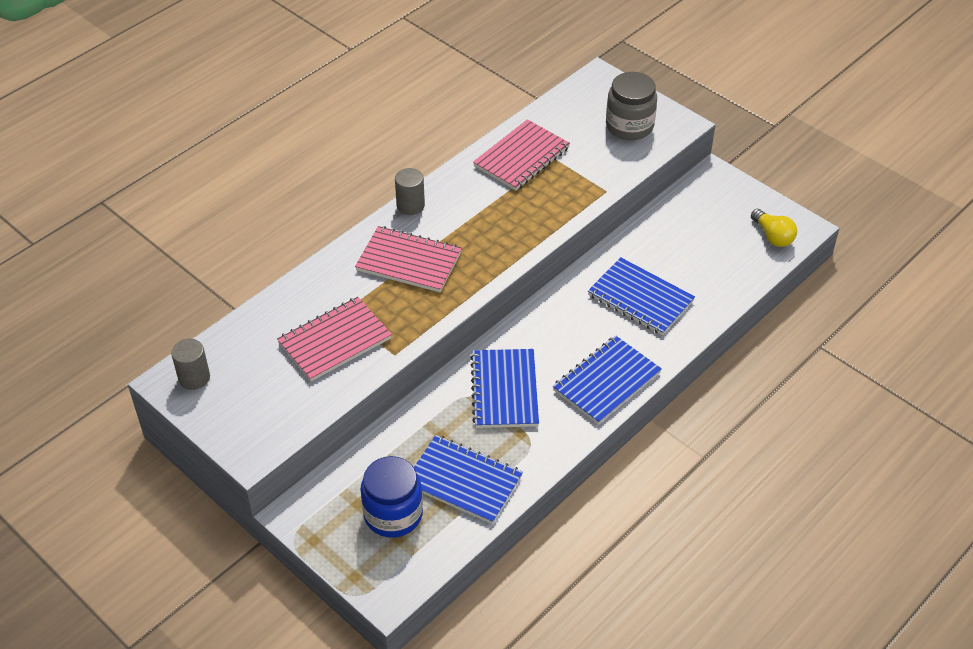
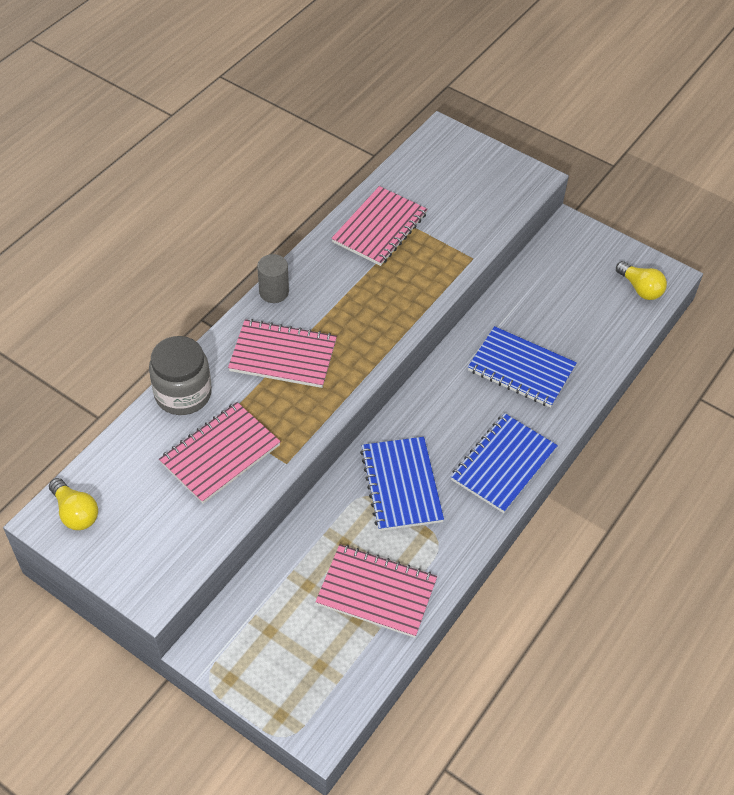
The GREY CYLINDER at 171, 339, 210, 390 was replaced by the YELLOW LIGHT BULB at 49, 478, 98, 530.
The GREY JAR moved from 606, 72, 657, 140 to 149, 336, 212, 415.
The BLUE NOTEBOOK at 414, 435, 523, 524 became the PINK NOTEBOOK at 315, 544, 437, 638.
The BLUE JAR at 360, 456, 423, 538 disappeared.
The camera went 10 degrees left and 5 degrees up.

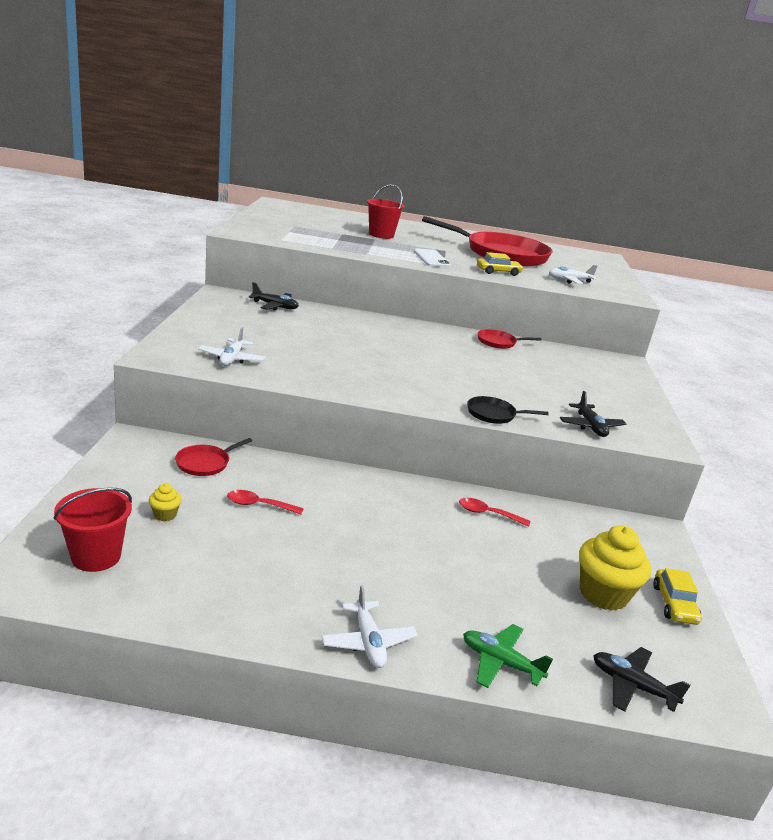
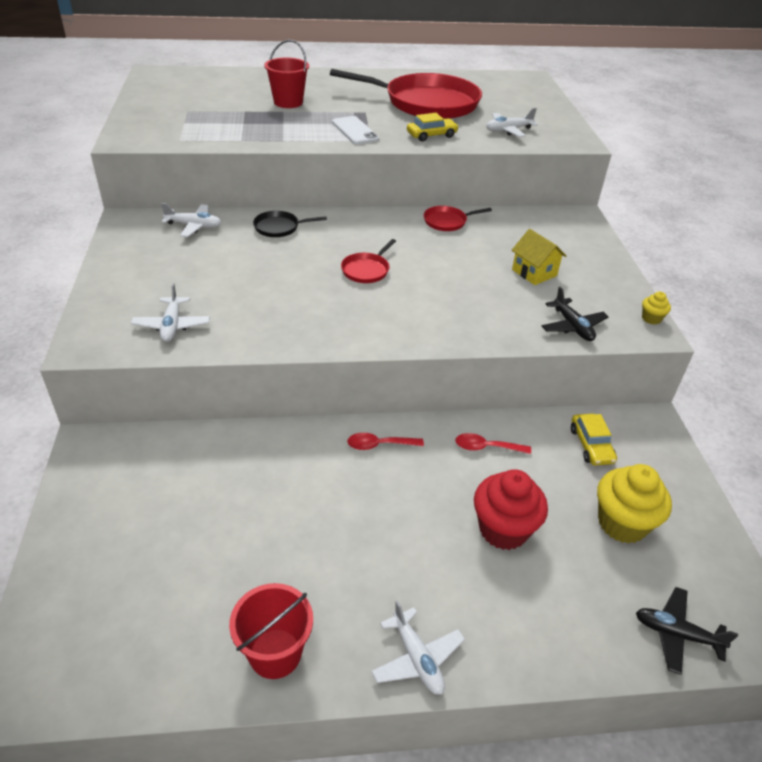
The BLACK PLANE at 249, 282, 299, 310 became the WHITE PLANE at 161, 203, 221, 237.
The RED BUCKET moved from 54, 488, 132, 572 to 229, 583, 313, 679.
The BLACK PAN moved from 467, 396, 549, 424 to 253, 211, 327, 237.
The RED PAN moved from 175, 438, 252, 476 to 341, 239, 396, 283.
The RED SPOON moved from 227, 490, 304, 514 to 347, 433, 424, 450.
The RED CUPCAKE at 474, 469, 548, 550 appeared.
The YELLOW HOUSE at 512, 229, 566, 285 appeared.
The YELLOW CAR moved from 653, 568, 702, 625 to 571, 414, 617, 466.
The YELLOW CUPCAKE moved from 149, 483, 182, 521 to 642, 292, 671, 325.
The GREEN PLANE at 463, 624, 553, 688 disappeared.
The camera went 10 degrees left and 15 degrees up.

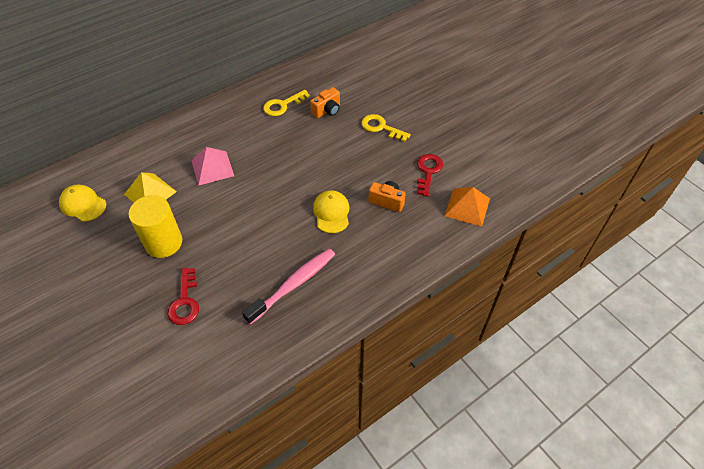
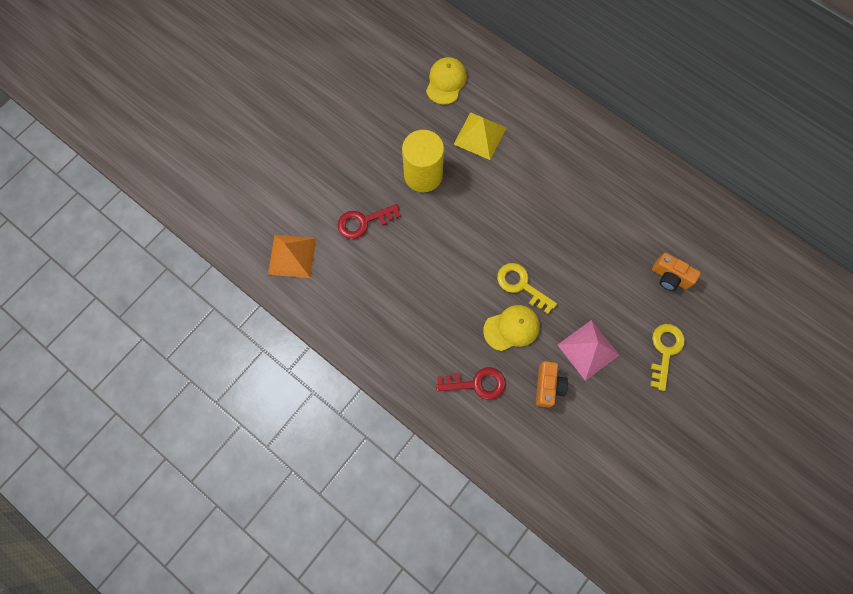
The ORANGE PYRAMID moved from 445, 187, 490, 227 to 268, 235, 316, 278.
The RED KEY moved from 417, 154, 443, 197 to 436, 367, 506, 400.
The YELLOW KEY moved from 263, 90, 310, 116 to 497, 263, 557, 314.
The PINK PYRAMID moved from 191, 147, 234, 186 to 558, 320, 619, 381.
The PINK TOOTHBRUSH at 242, 248, 335, 325 disappeared.
The camera went 75 degrees right and 20 degrees up.

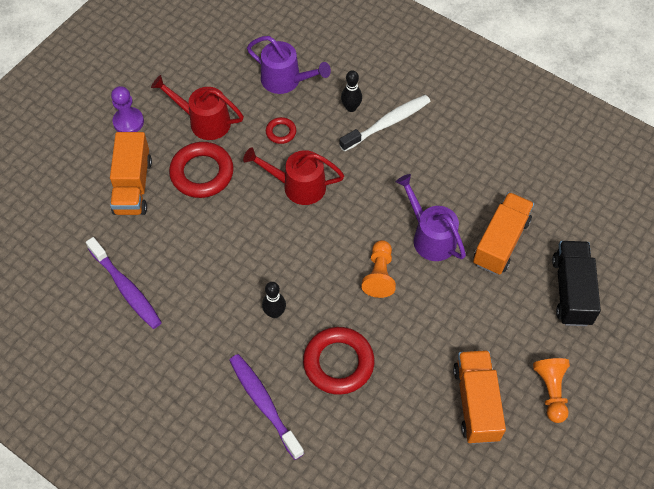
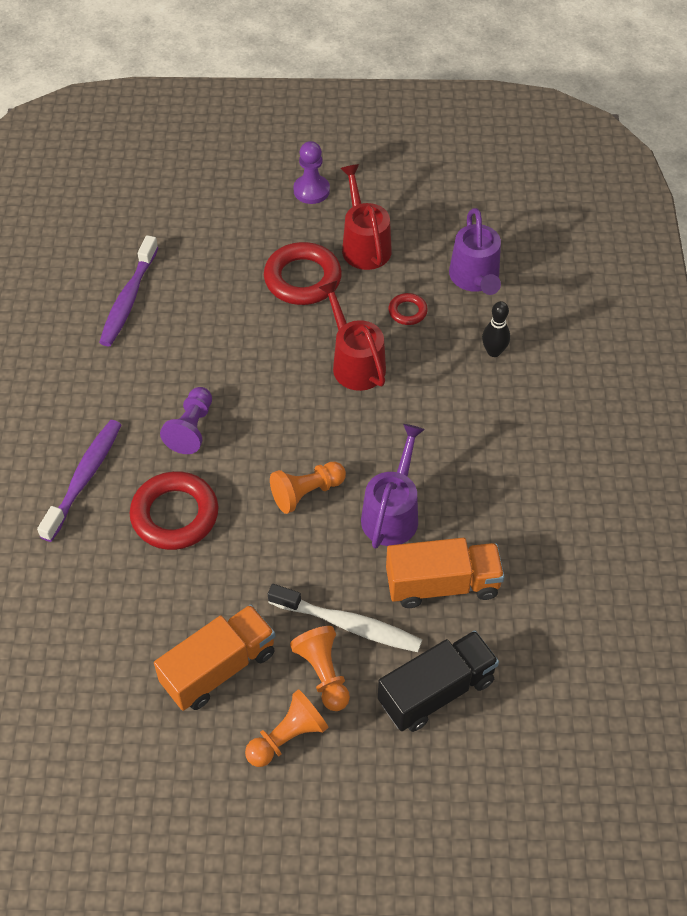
The BLACK BOWLING PIN at 262, 282, 286, 318 was replaced by the PURPLE PAWN at 160, 387, 212, 454.
The WHITE TOOTHBRUSH moved from 339, 95, 431, 152 to 268, 584, 422, 652.
The ORANGE PAWN at 290, 626, 350, 711 appeared.
The ORANGE TRUCK at 110, 132, 152, 215 disappeared.
The camera went 55 degrees right and 5 degrees down.

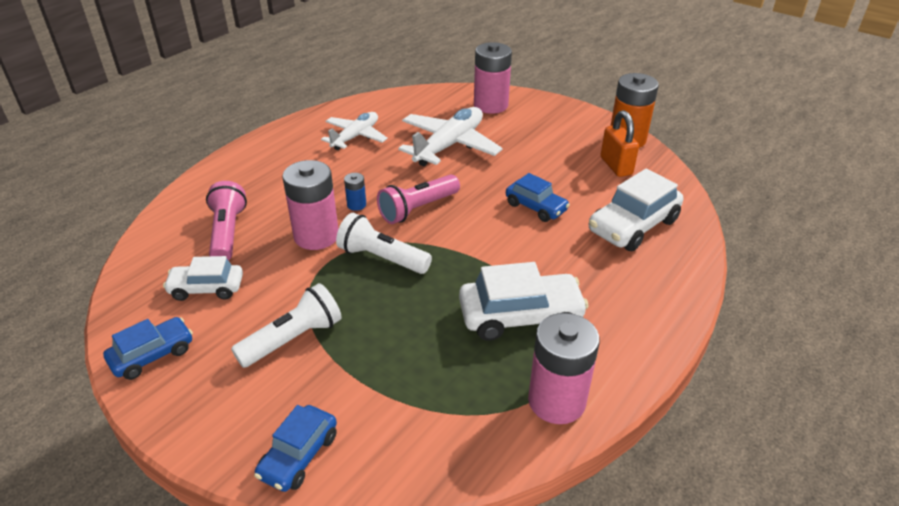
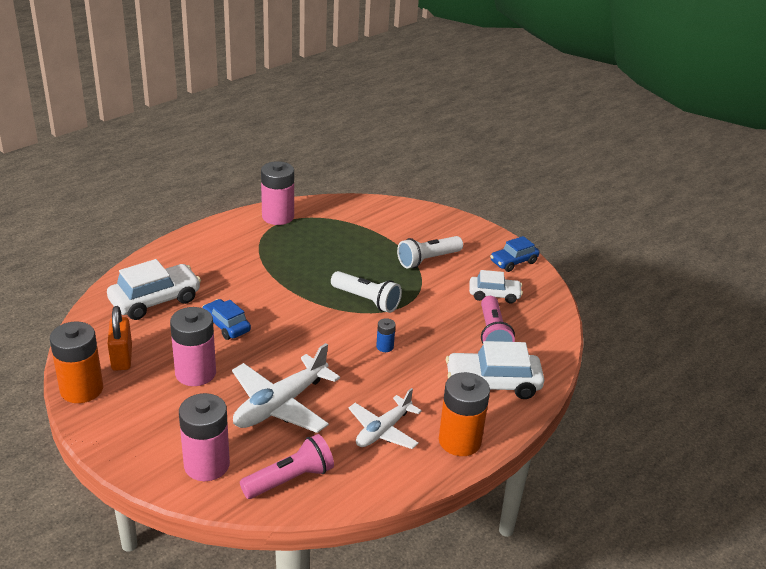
The PINK BATTERY moved from 282, 160, 338, 250 to 170, 307, 216, 386.
The PINK FLASHLIGHT moved from 377, 175, 460, 224 to 240, 434, 334, 499.
The ORANGE BATTERY at 439, 372, 490, 456 appeared.
The WHITE CAR moved from 459, 262, 589, 341 to 446, 341, 544, 399.
The BLUE CAR at 254, 405, 337, 492 disappeared.
The camera went 175 degrees left and 5 degrees down.

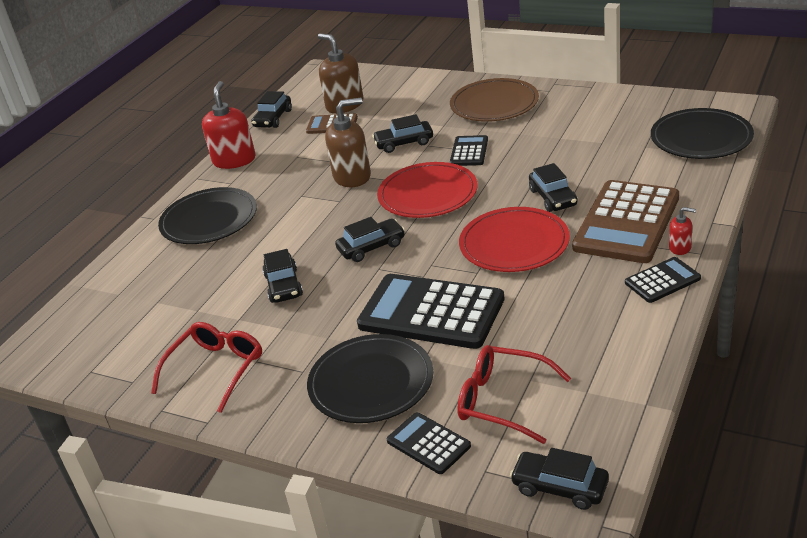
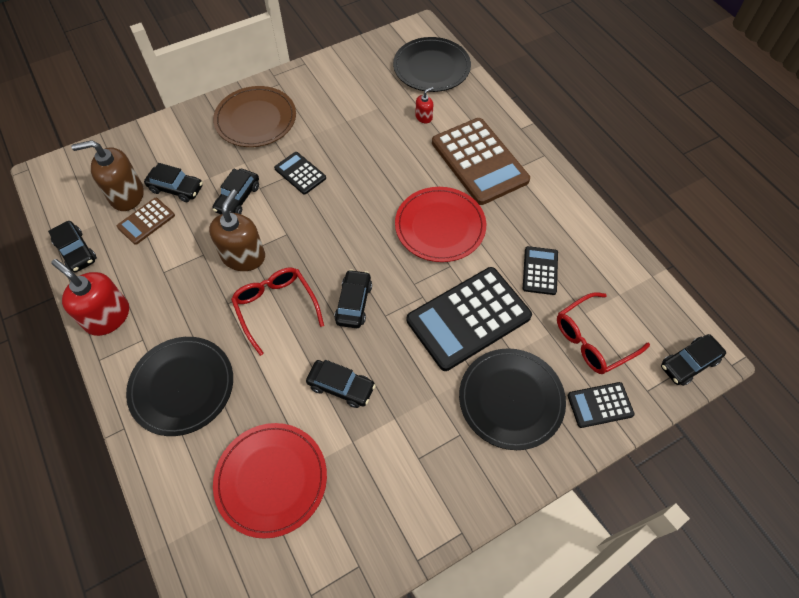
The BLACK CAR moved from 529, 163, 577, 212 to 144, 163, 203, 202.
The RED PLATE moved from 377, 162, 478, 218 to 213, 423, 327, 539.
The RED GLASSES moved from 151, 322, 262, 413 to 231, 268, 324, 356.
The RED SOAP DISPENSER moved from 669, 207, 696, 255 to 415, 87, 433, 123.
The BLACK CALCULATOR moved from 625, 257, 701, 303 to 523, 246, 558, 295.
The camera went 60 degrees left and 25 degrees up.

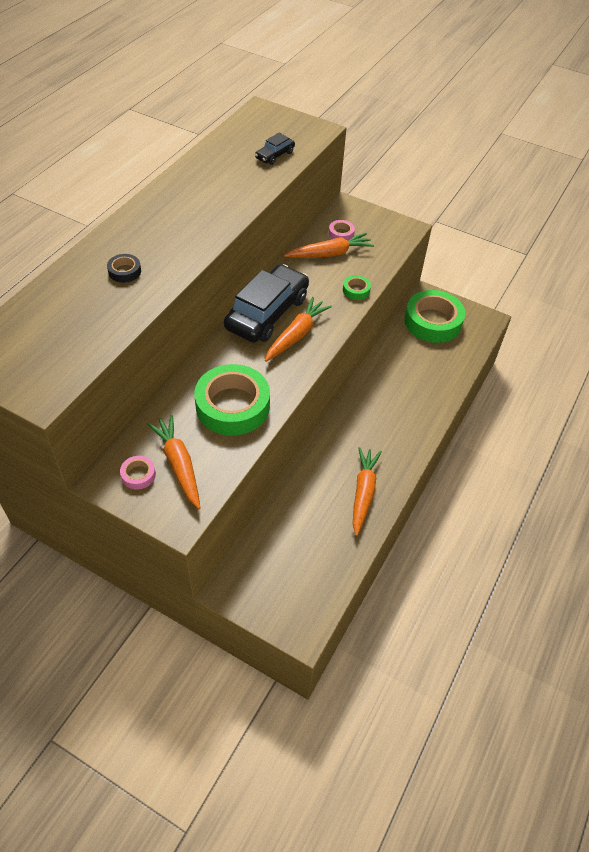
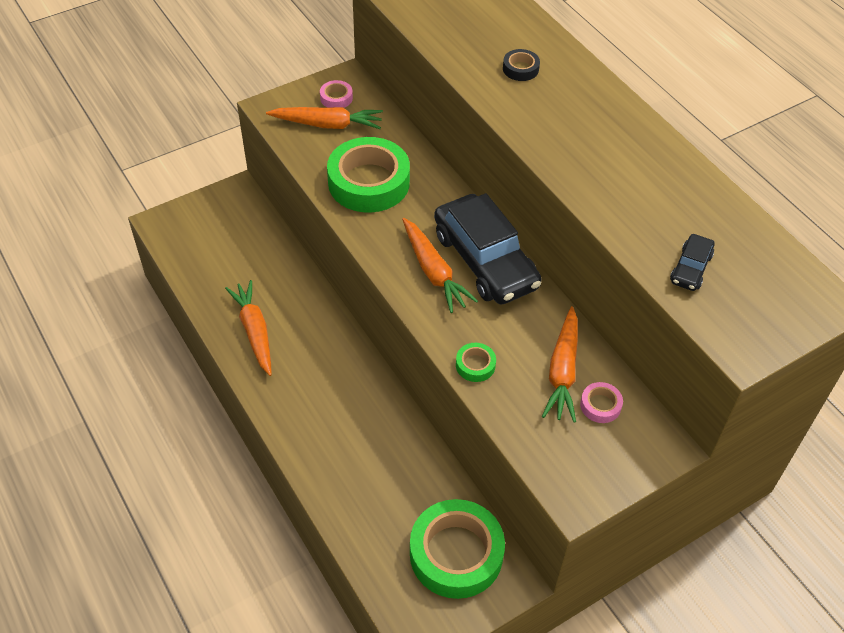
The ORANGE CARROT at 353, 447, 382, 536 turned 150 degrees counterclockwise.
The BLACK CAR at 255, 133, 295, 165 turned 135 degrees counterclockwise.
The camera went 120 degrees right and 0 degrees up.

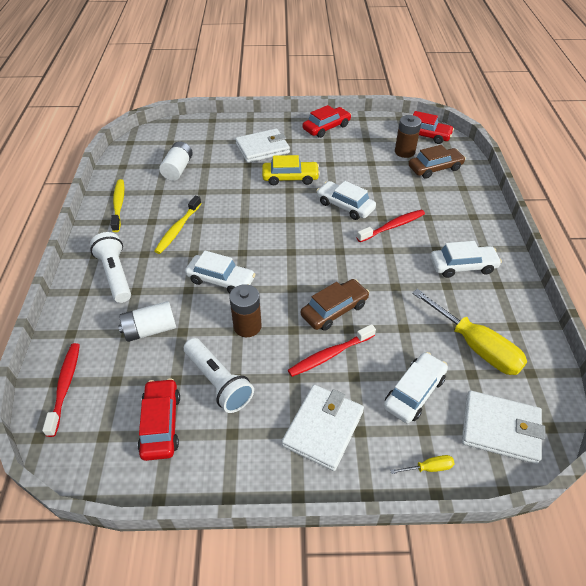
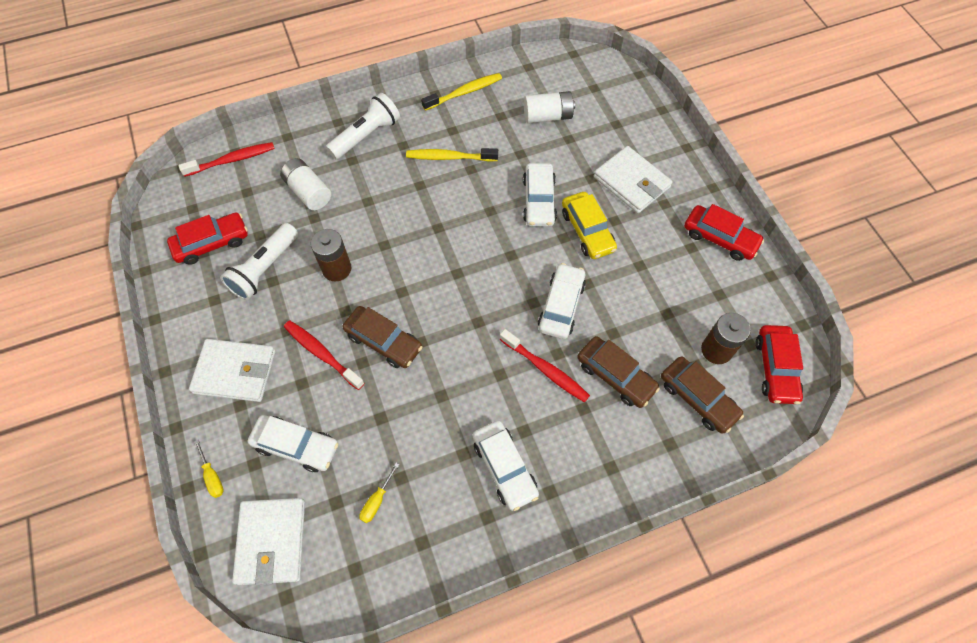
The YELLOW SCREWDRIVER at 412, 289, 527, 375 changed to 0.42 times the size.
The WHITE CAR moved from 185, 251, 256, 293 to 523, 163, 557, 227.
The BROWN CAR at 577, 336, 660, 408 appeared.
The camera went 70 degrees right and 15 degrees up.

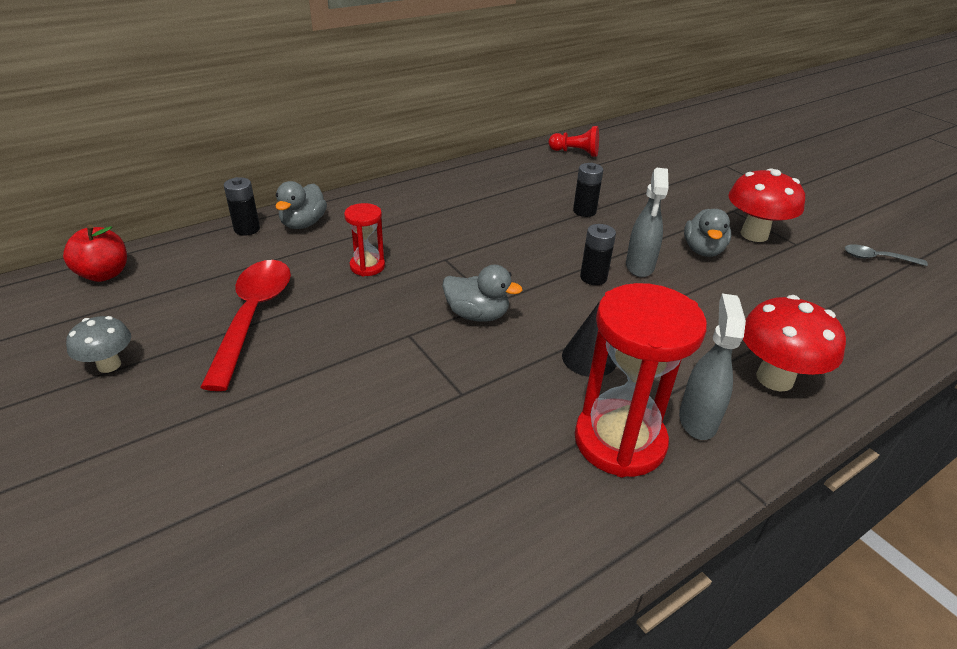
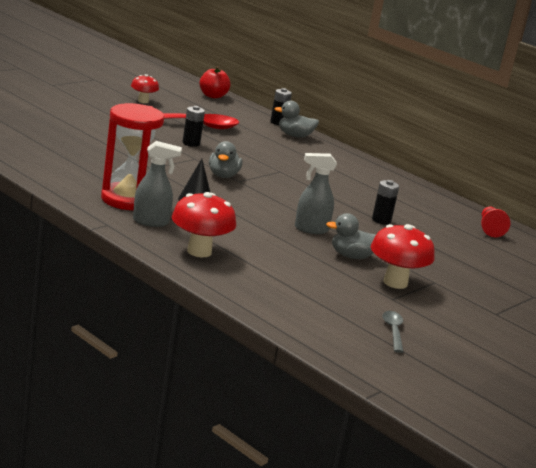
The GREY MUSHROOM at 66, 316, 131, 373 became the RED MUSHROOM at 131, 74, 159, 103.
The BLACK BATTERY moved from 580, 224, 616, 285 to 182, 106, 205, 147.
The RED HOURGLASS at 344, 203, 385, 276 disappeared.
The camera went 75 degrees right and 15 degrees down.

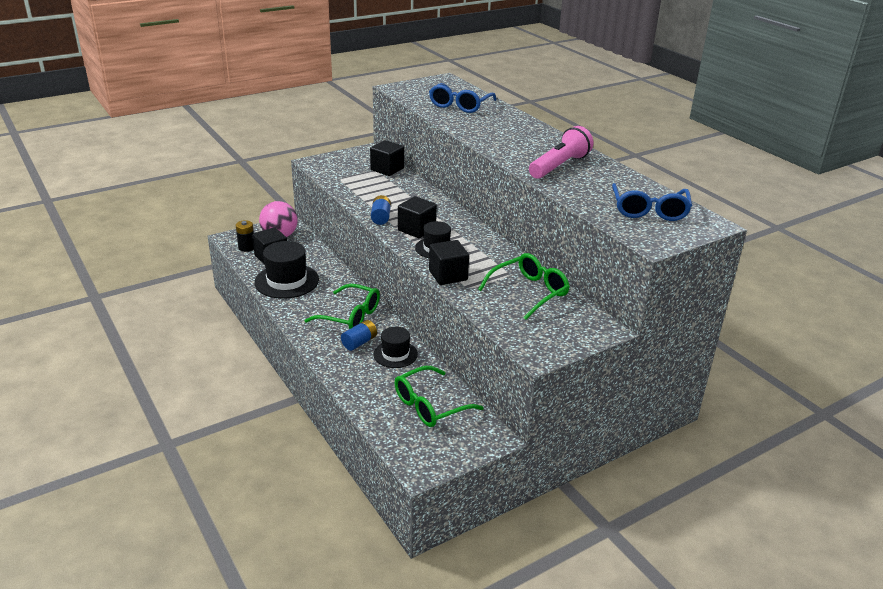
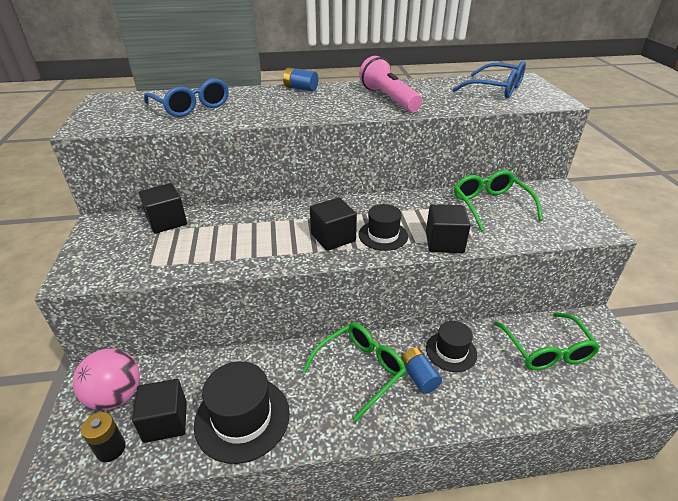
The BLUE BATTERY moved from 371, 195, 391, 225 to 283, 68, 318, 92.
The camera went 65 degrees left and 5 degrees up.

